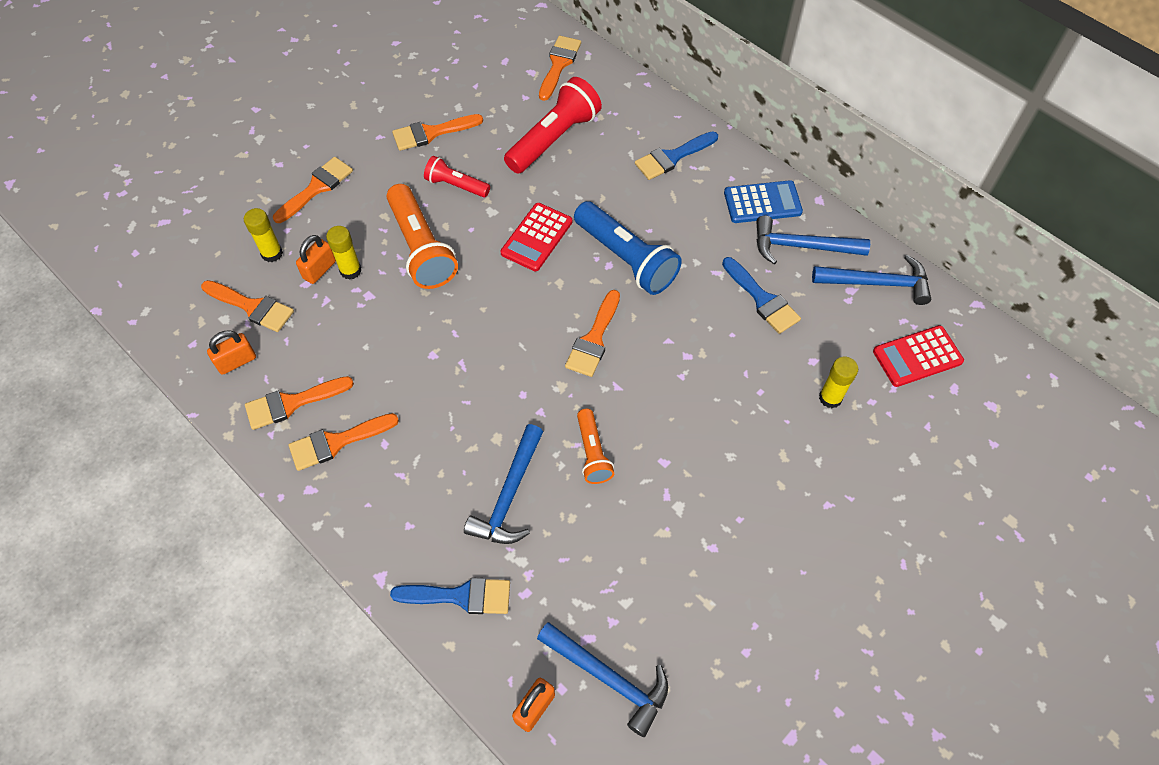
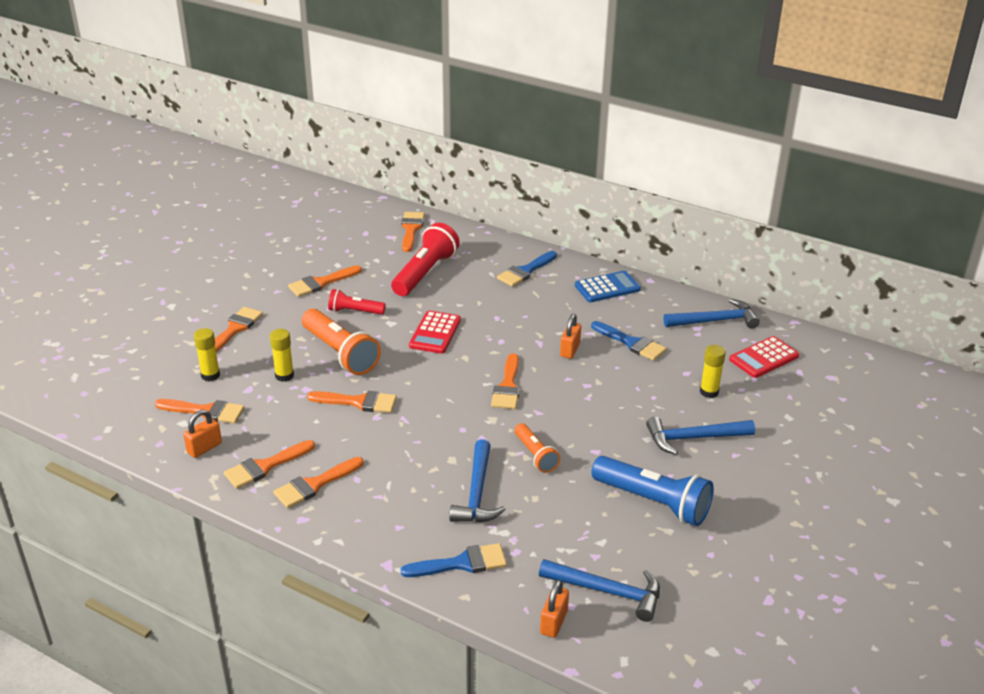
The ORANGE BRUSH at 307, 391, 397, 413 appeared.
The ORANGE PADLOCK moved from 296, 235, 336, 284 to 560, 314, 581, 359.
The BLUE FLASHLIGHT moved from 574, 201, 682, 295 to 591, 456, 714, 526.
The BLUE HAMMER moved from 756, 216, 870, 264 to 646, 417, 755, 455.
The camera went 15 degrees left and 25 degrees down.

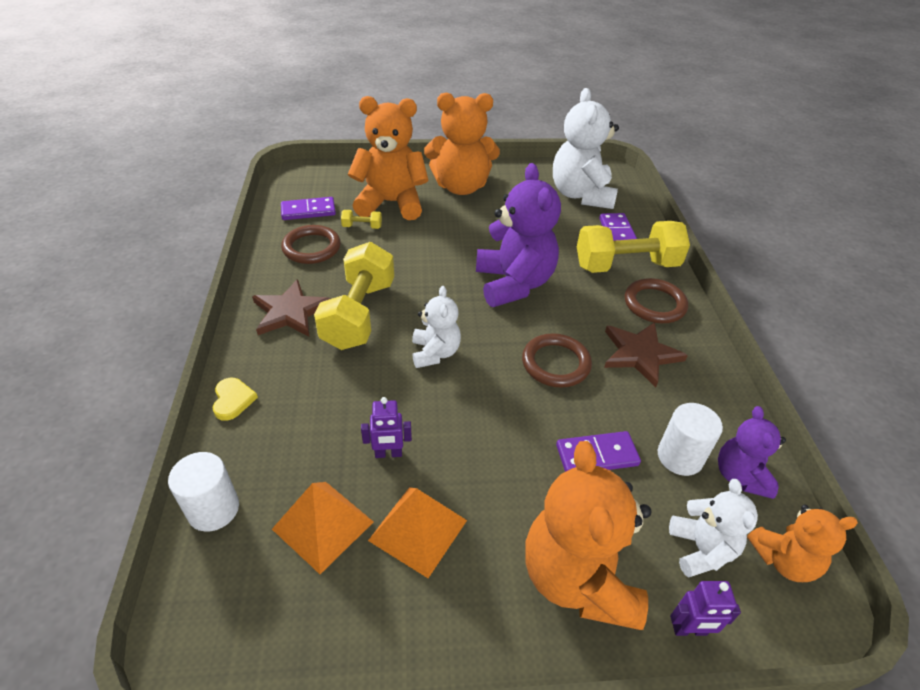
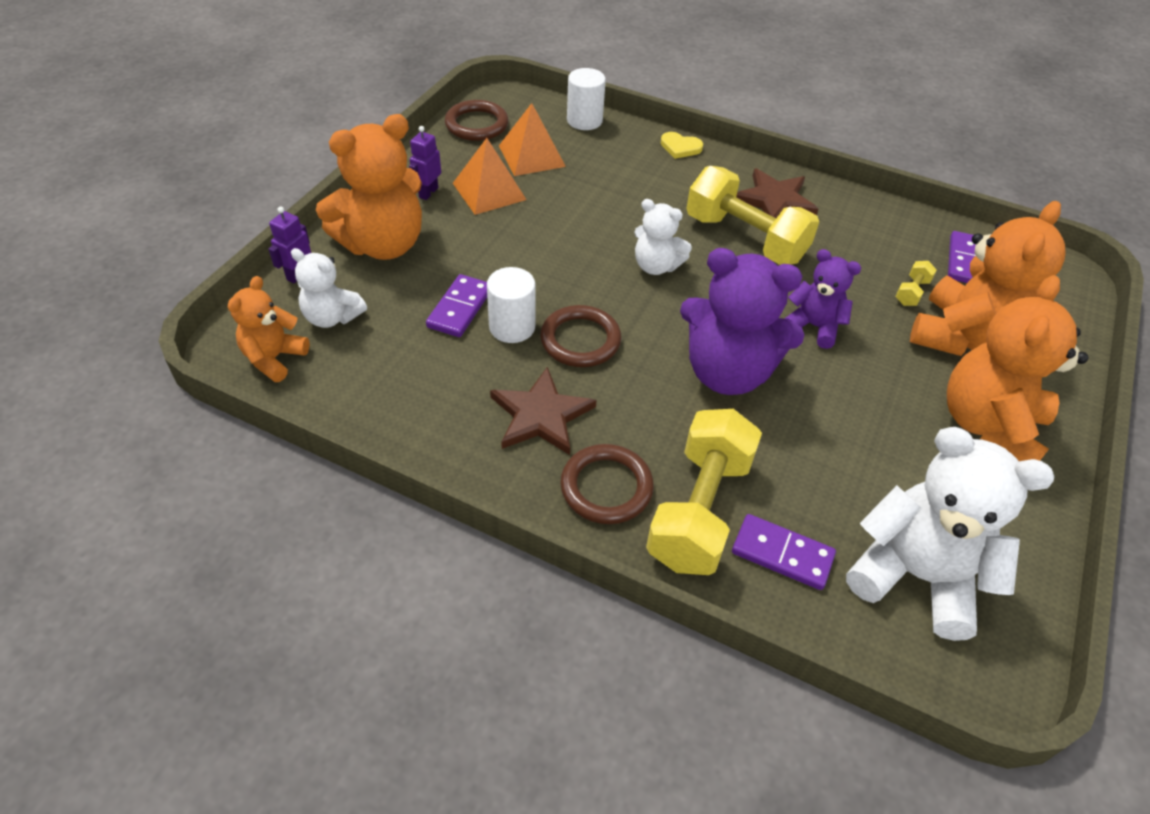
The ORANGE TEDDY BEAR at 525, 441, 651, 630 turned 120 degrees clockwise.
The PURPLE ROBOT moved from 361, 397, 412, 458 to 409, 126, 441, 200.
The BROWN RING moved from 281, 225, 341, 264 to 445, 100, 509, 141.
The WHITE CYLINDER moved from 658, 403, 723, 476 to 487, 267, 536, 343.
The PURPLE TEDDY BEAR moved from 718, 406, 786, 499 to 784, 249, 861, 349.
The camera went 120 degrees right and 5 degrees up.

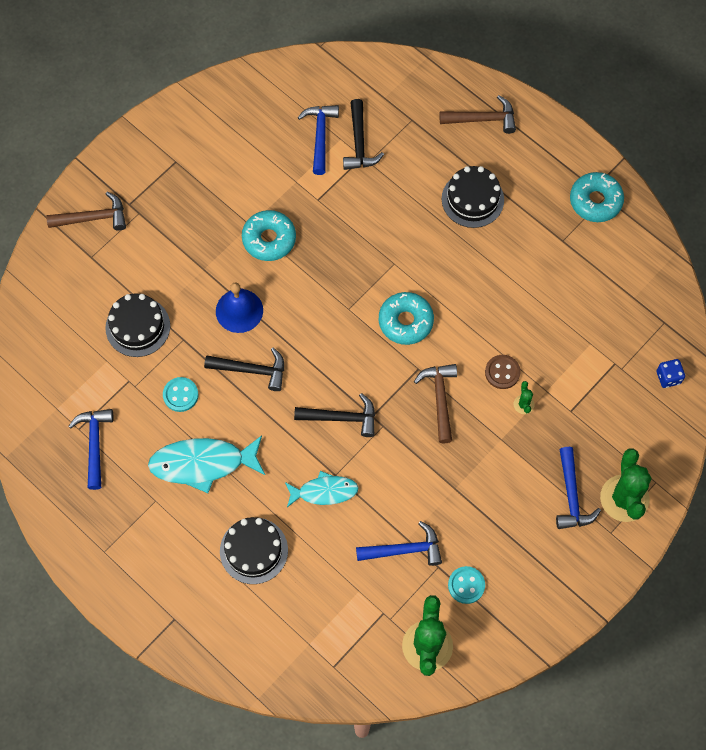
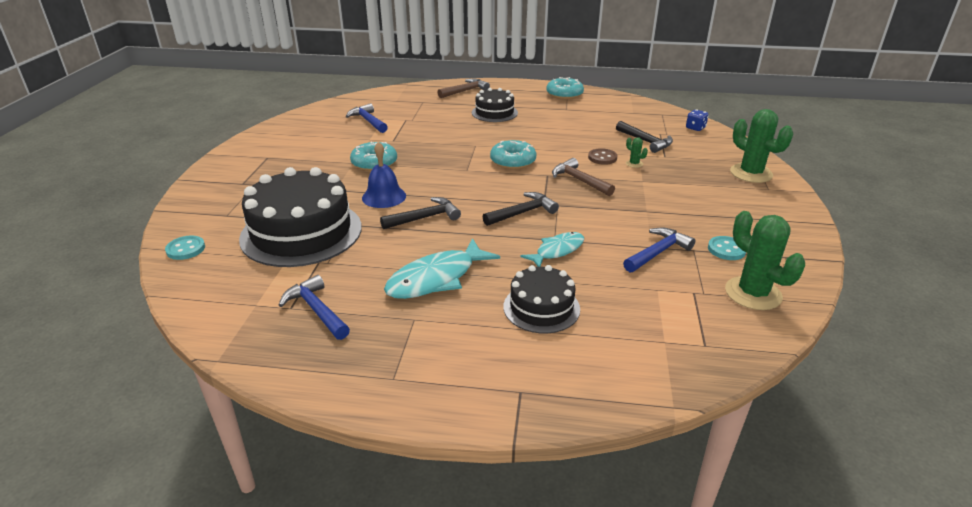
The TURQUOISE BUTTON moved from 163, 377, 198, 412 to 165, 236, 205, 260.
The BLACK CAKE at 105, 293, 170, 357 changed to 1.83 times the size.
The BLACK HAMMER moved from 343, 99, 384, 170 to 616, 121, 673, 153.
The BROWN HAMMER at 46, 192, 126, 231 disappeared.
The BLUE HAMMER at 556, 447, 601, 529 disappeared.
The camera went 35 degrees left and 35 degrees down.

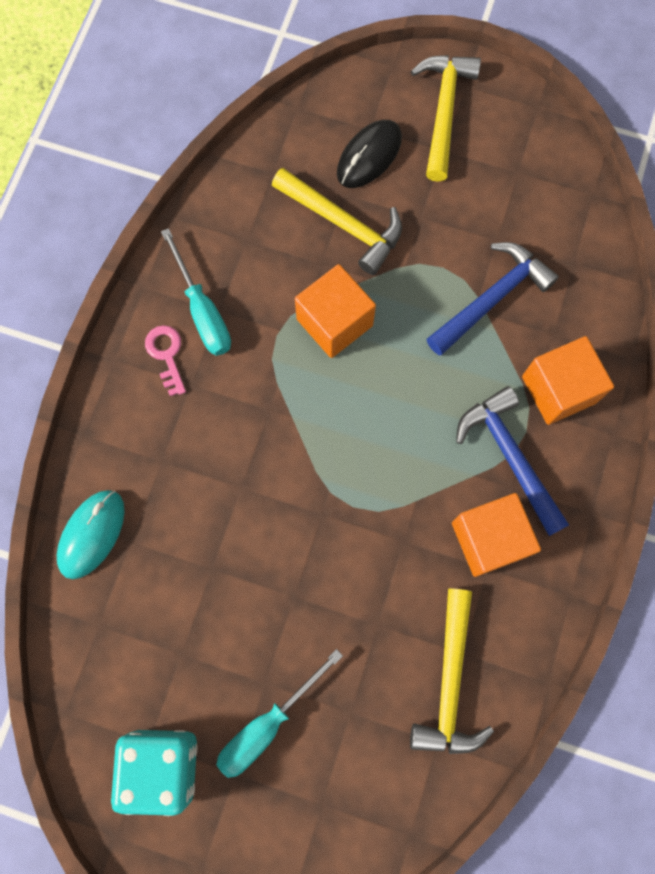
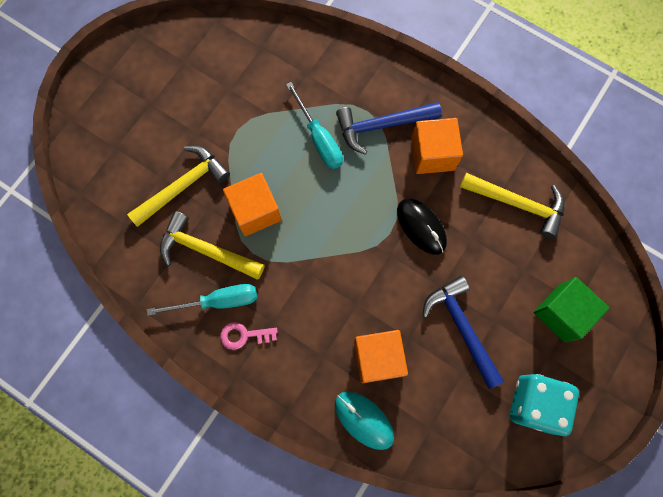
The YELLOW HAMMER moved from 411, 55, 481, 182 to 160, 211, 265, 280.
The TURQUOISE SCREWDRIVER moved from 216, 649, 343, 778 to 286, 82, 343, 169.
The ORANGE CUBE moved from 522, 336, 614, 425 to 354, 330, 408, 383.
The BLACK MOUSE moved from 337, 120, 402, 188 to 397, 198, 447, 255.
The BLUE HAMMER moved from 427, 242, 559, 355 to 423, 276, 504, 389.
The GREEN CUBE at 534, 277, 609, 342 appeared.
The camera went 75 degrees left and 0 degrees up.

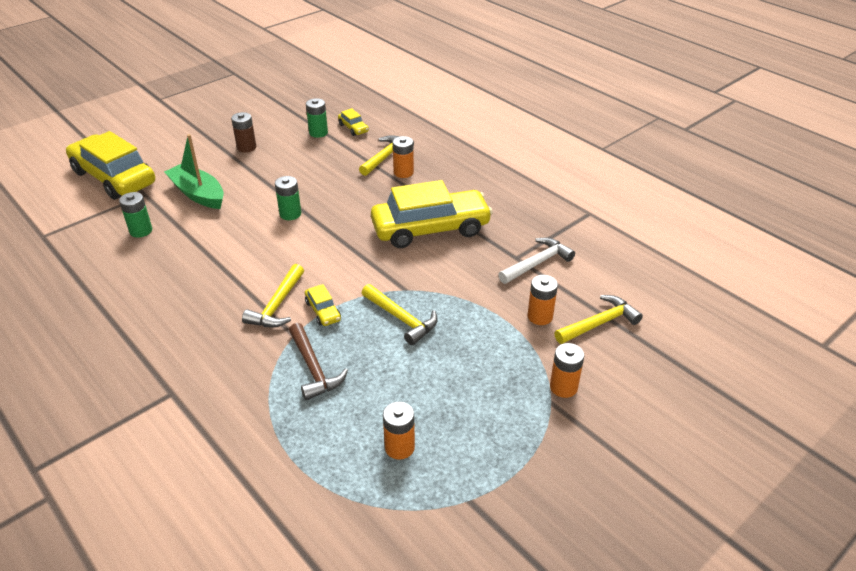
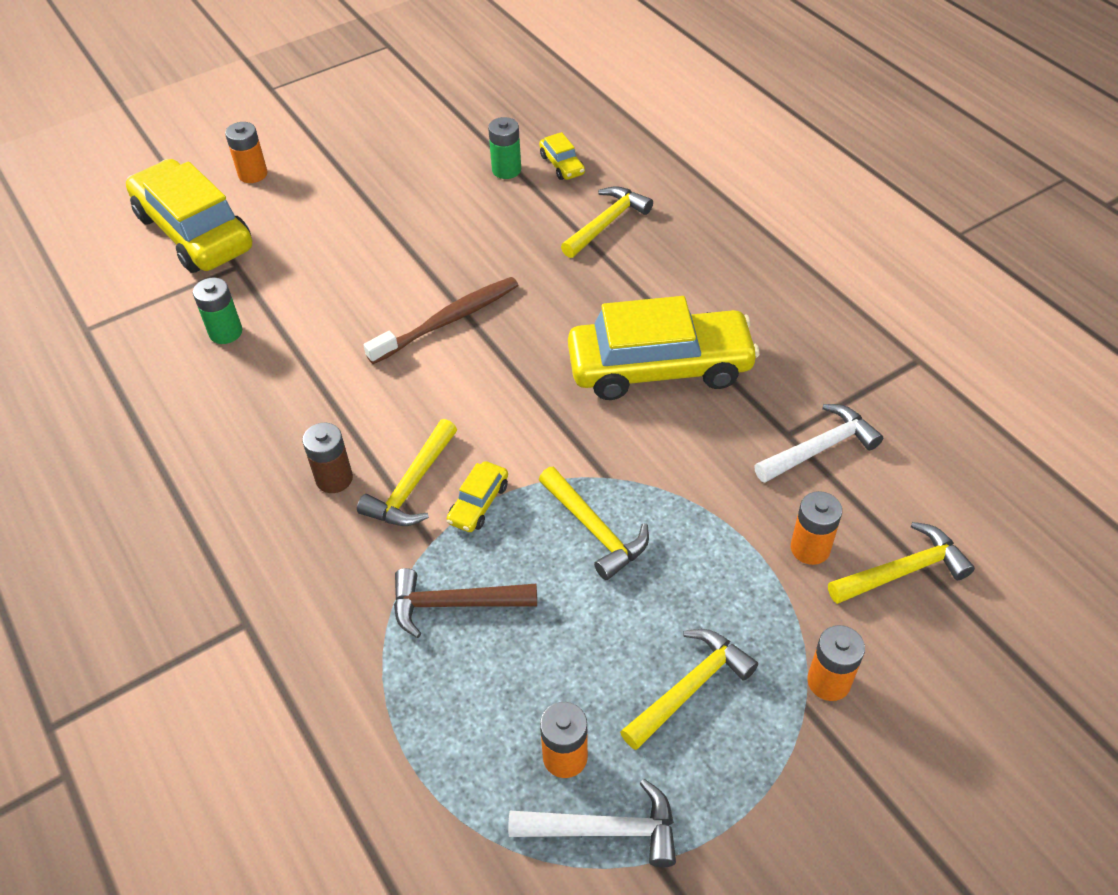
The ORANGE BATTERY moved from 393, 136, 414, 178 to 225, 122, 268, 183.
The BROWN BATTERY moved from 231, 112, 256, 153 to 302, 423, 353, 493.
The GREEN BATTERY at 275, 176, 301, 220 was replaced by the BROWN TOOTHBRUSH at 364, 277, 518, 364.
The BROWN HAMMER at 289, 323, 348, 400 turned 105 degrees clockwise.
The YELLOW CAR at 305, 284, 341, 326 turned 45 degrees clockwise.
The WHITE HAMMER at 508, 779, 676, 867 appeared.
The YELLOW HAMMER at 620, 629, 758, 750 appeared.
The GREEN BOAT at 164, 134, 224, 209 disappeared.
The camera went 10 degrees right and 10 degrees up.

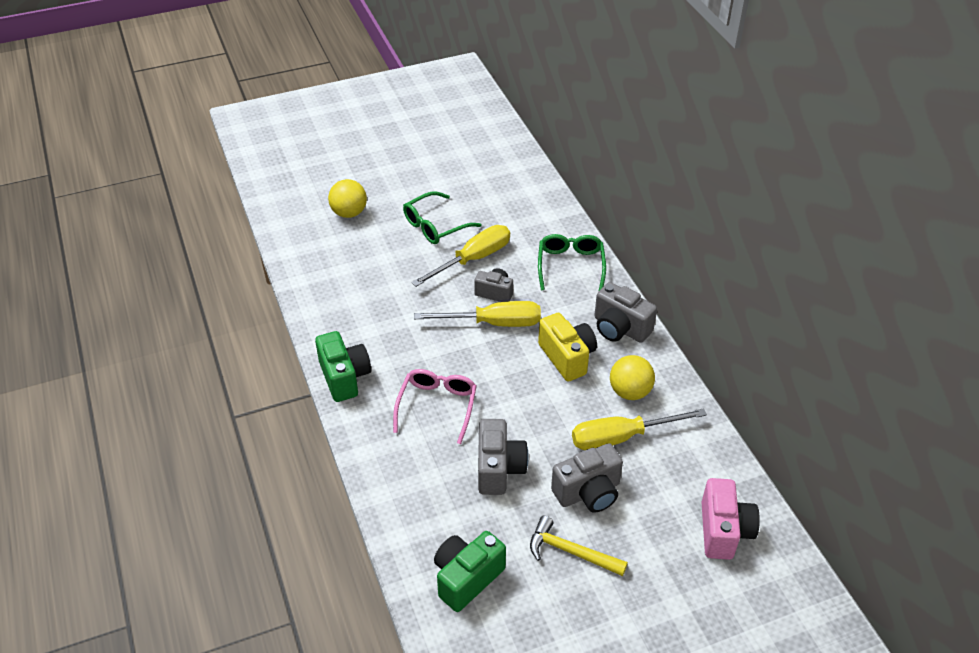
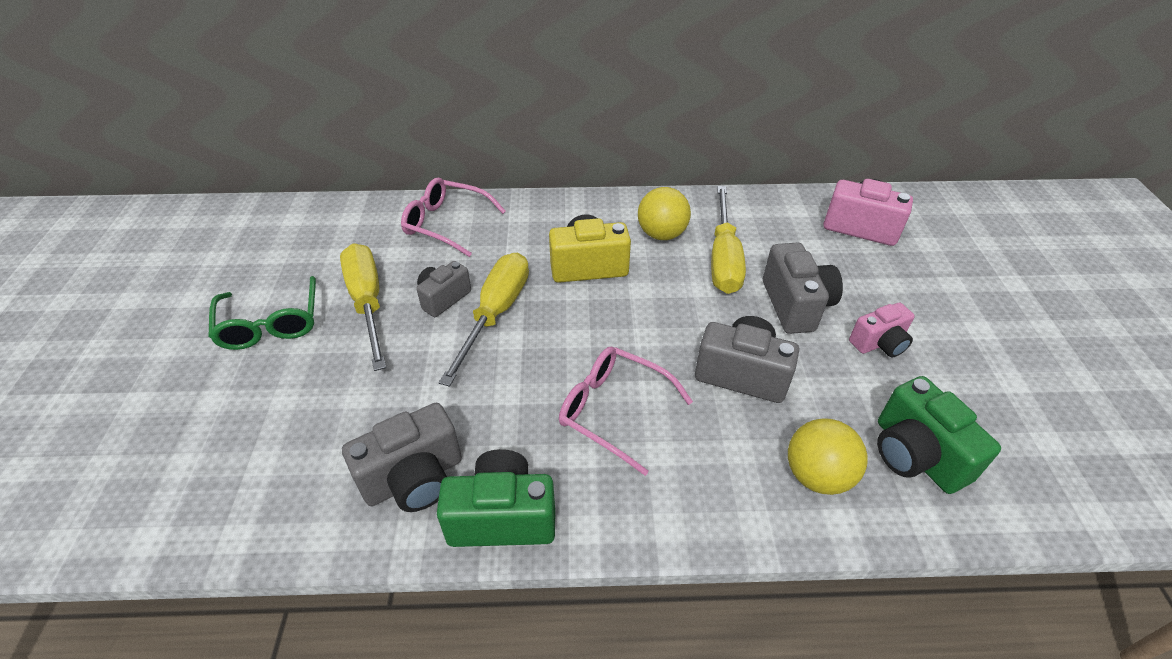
The GREY CAMERA moved from 594, 282, 657, 343 to 342, 403, 462, 512.
The GREEN GLASSES at 538, 234, 606, 291 became the PINK GLASSES at 401, 178, 506, 257.
The YELLOW BALL moved from 328, 179, 367, 218 to 788, 418, 867, 495.
The YELLOW HAMMER at 530, 516, 628, 576 was replaced by the PINK CAMERA at 849, 303, 915, 357.
The camera went 70 degrees left and 0 degrees up.

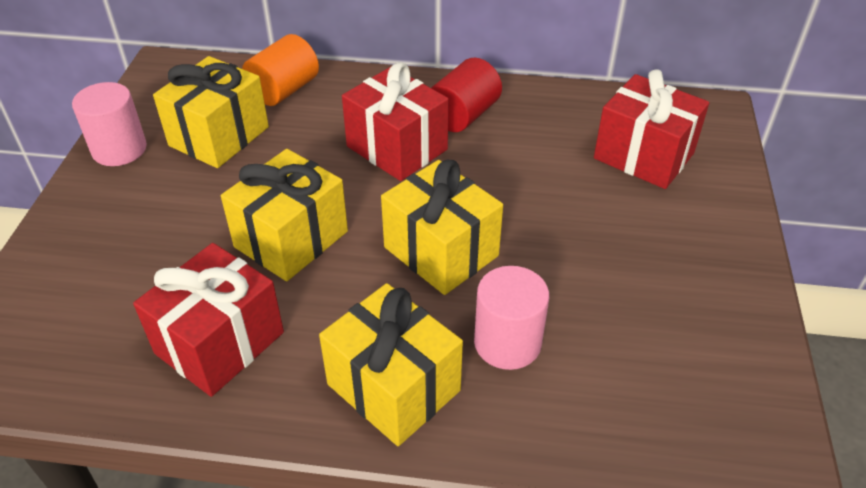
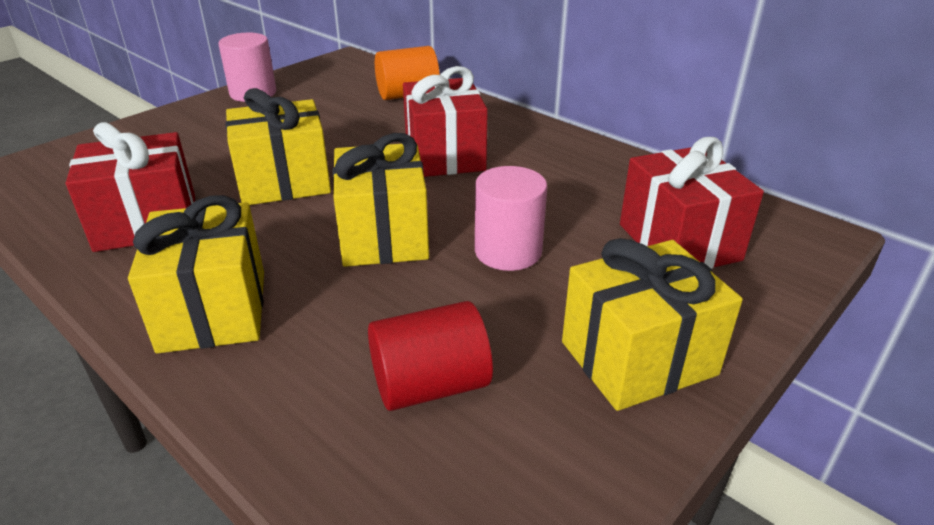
The RED CYLINDER moved from 431, 58, 502, 132 to 368, 301, 493, 411.
The PINK CYLINDER moved from 474, 266, 549, 370 to 475, 166, 547, 271.
The YELLOW GIFT moved from 153, 56, 269, 168 to 562, 238, 743, 411.
The camera went 35 degrees right and 10 degrees down.

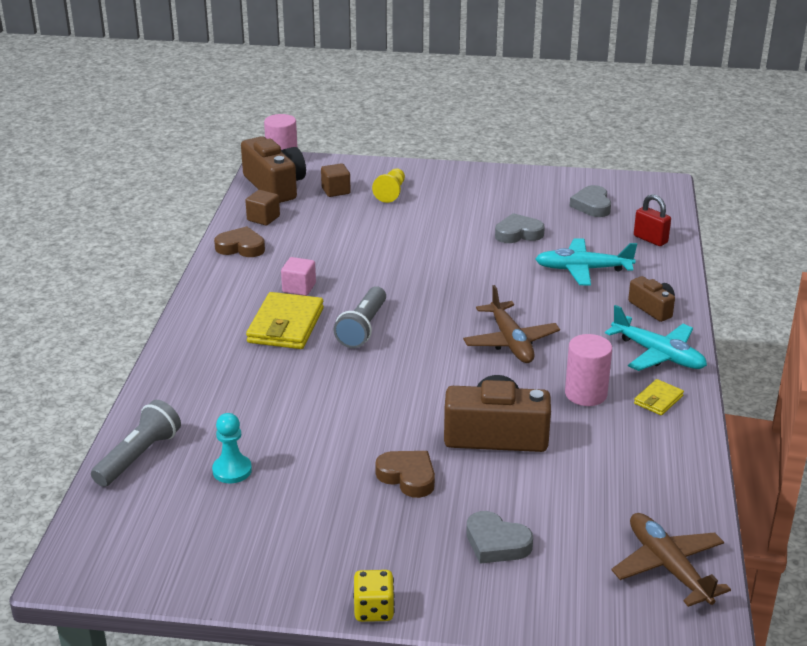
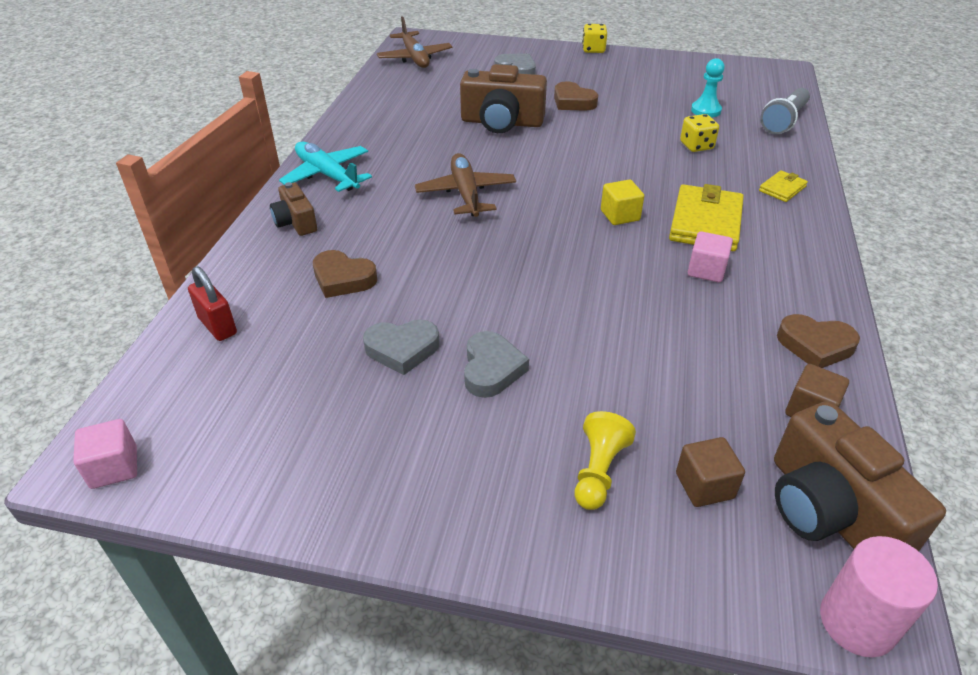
The PINK CUBE at 73, 419, 137, 489 appeared.
The TURQUOISE PLANE at 535, 238, 637, 286 was replaced by the BROWN HEART at 313, 250, 377, 298.
The GREY HEART moved from 570, 185, 611, 217 to 464, 331, 529, 398.
The GREY FLASHLIGHT at 334, 286, 386, 348 was replaced by the YELLOW CUBE at 601, 180, 644, 225.
The YELLOW DICE at 680, 114, 719, 152 appeared.
The YELLOW WALLET moved from 634, 379, 684, 415 to 759, 170, 808, 202.
The PINK CYLINDER at 565, 334, 612, 406 disappeared.
The camera went 175 degrees left and 10 degrees up.

